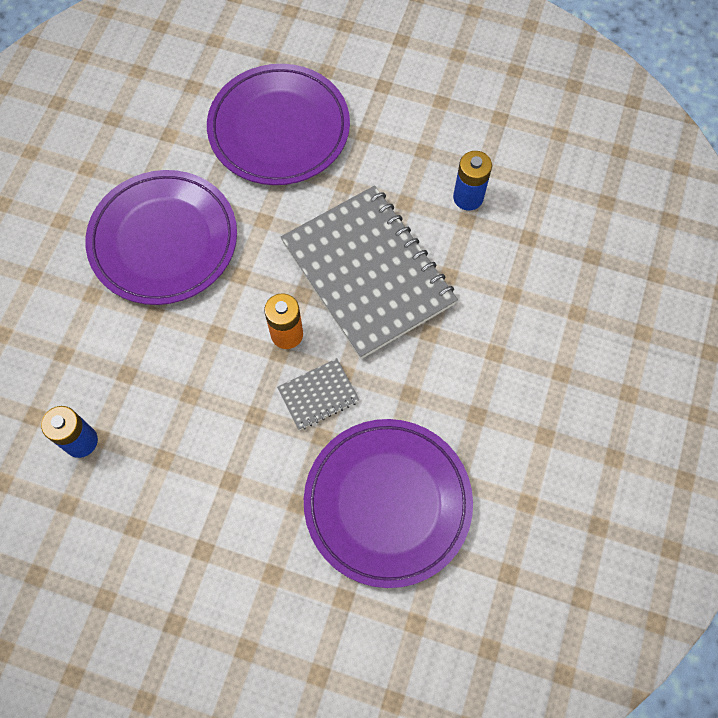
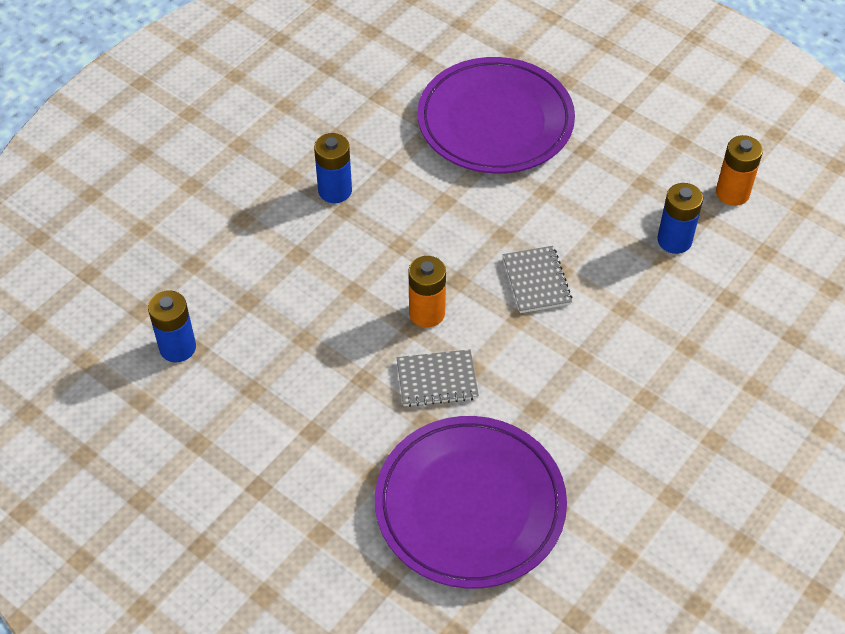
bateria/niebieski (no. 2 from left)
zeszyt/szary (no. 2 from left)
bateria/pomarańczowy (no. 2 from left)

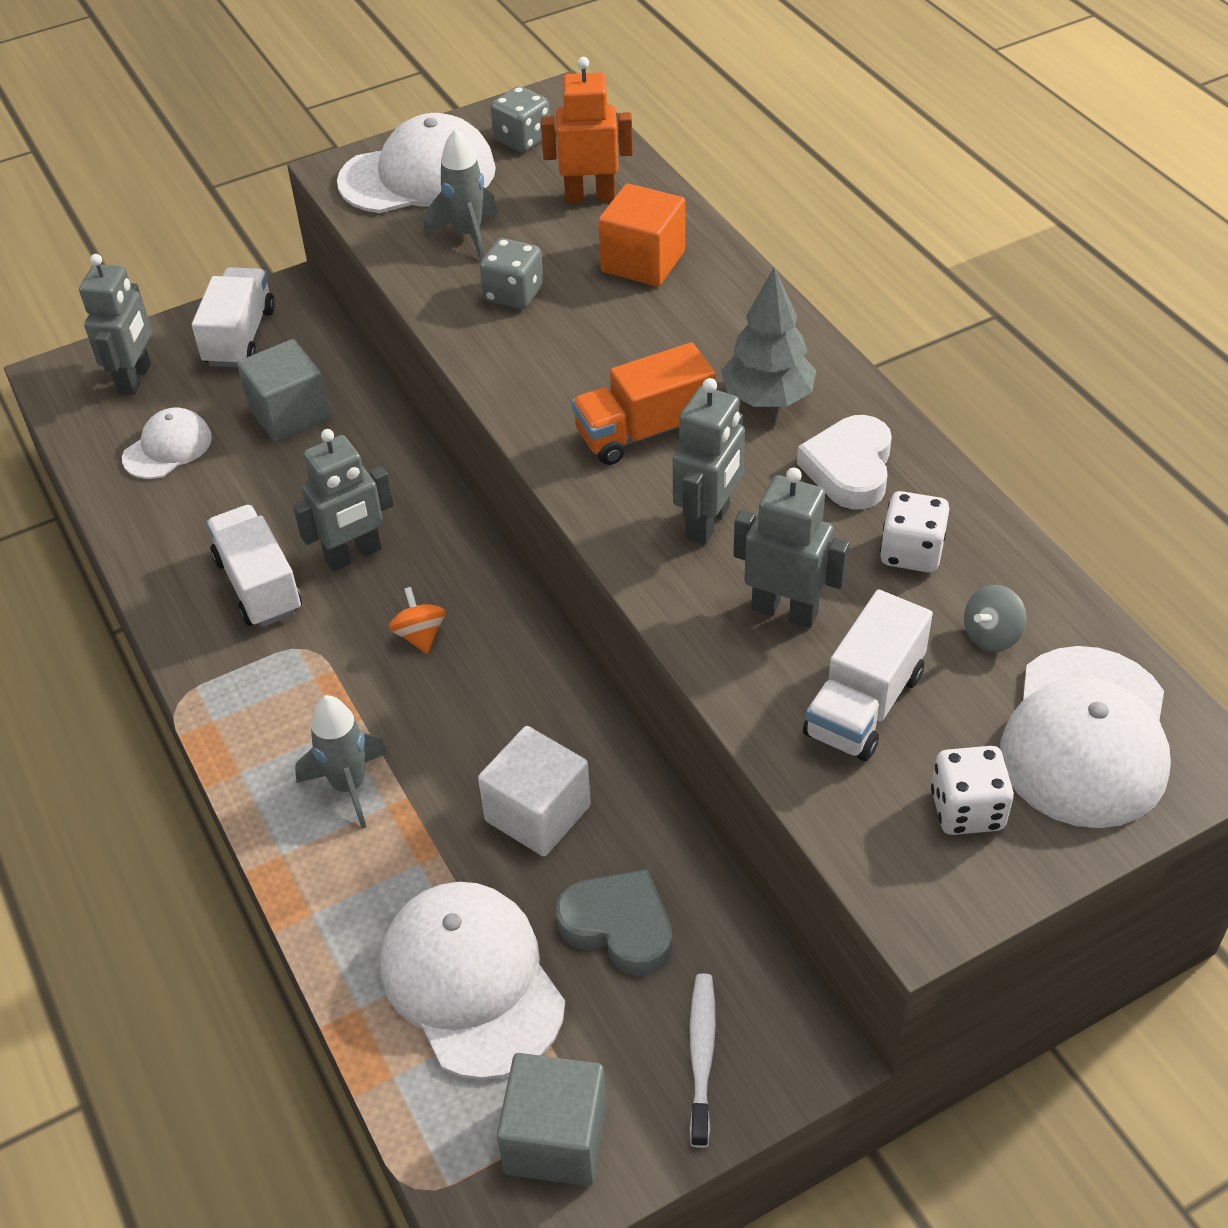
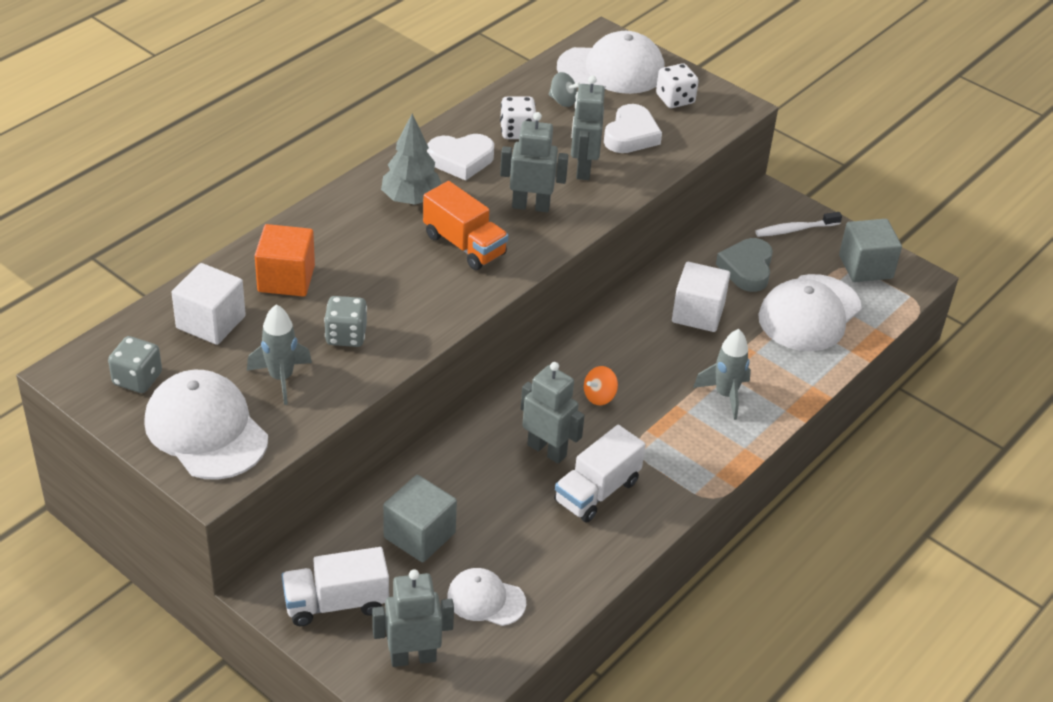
sześcian/biały (no. 1 from left)
serce/biały (no. 2 from left)

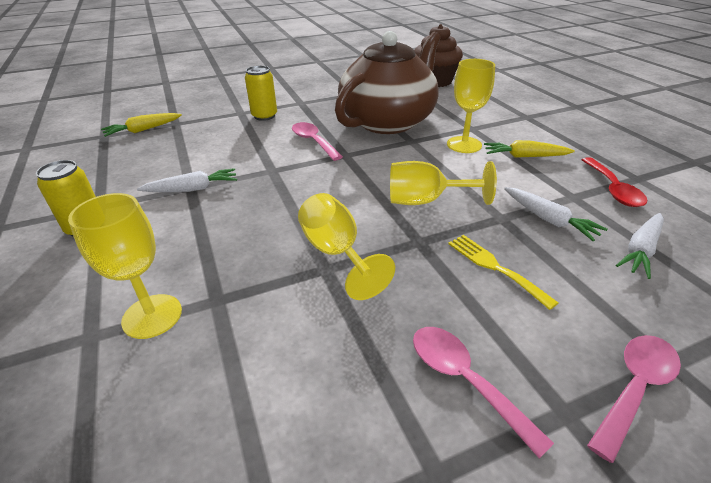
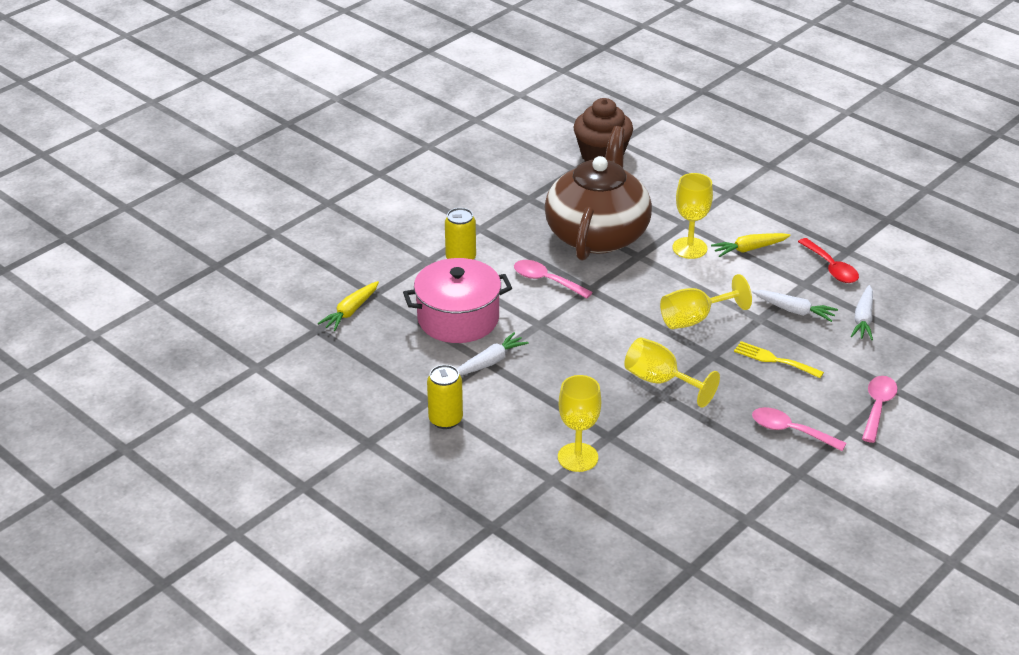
garnek/różowy

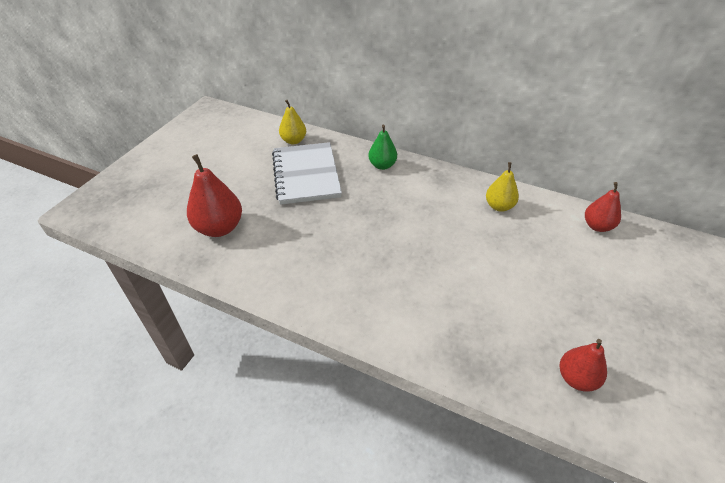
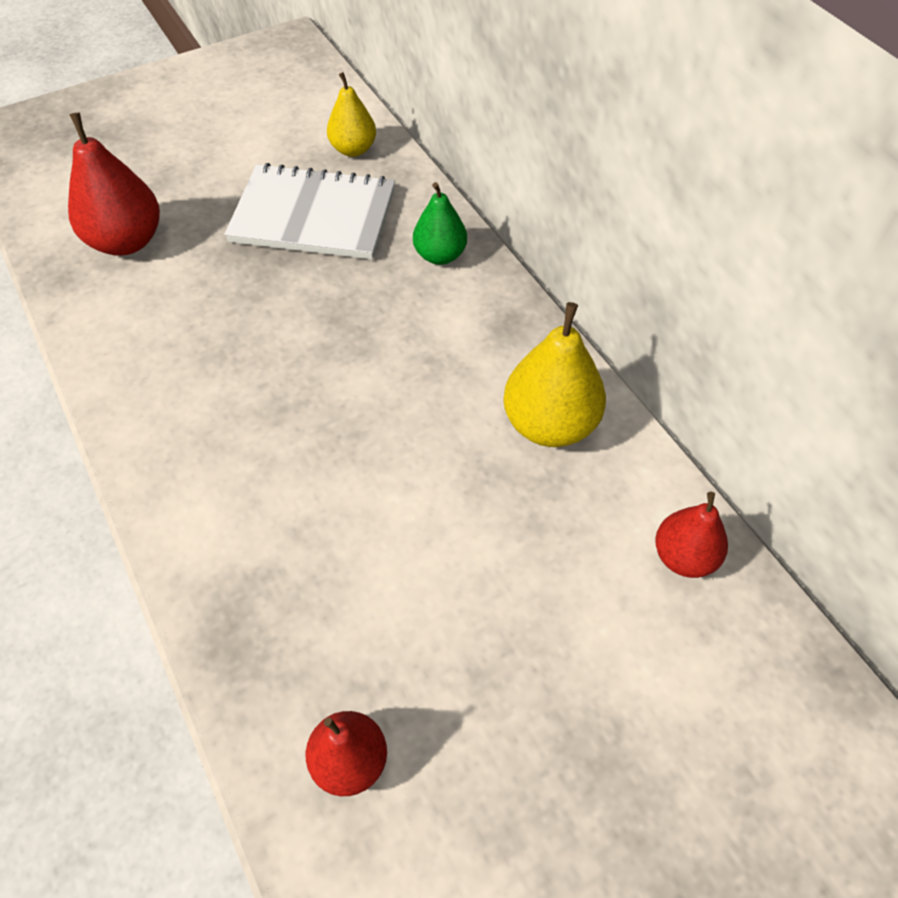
zeszyt/biały
gruszka/żółty (no. 2 from left)

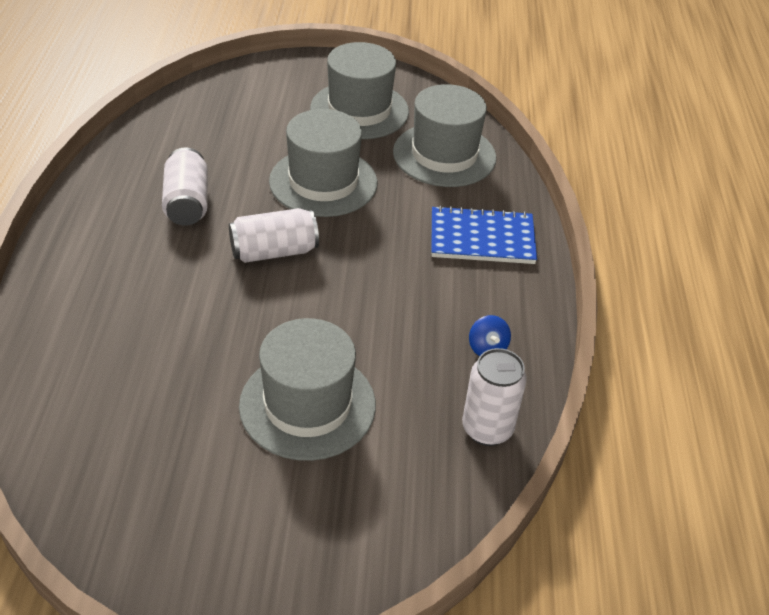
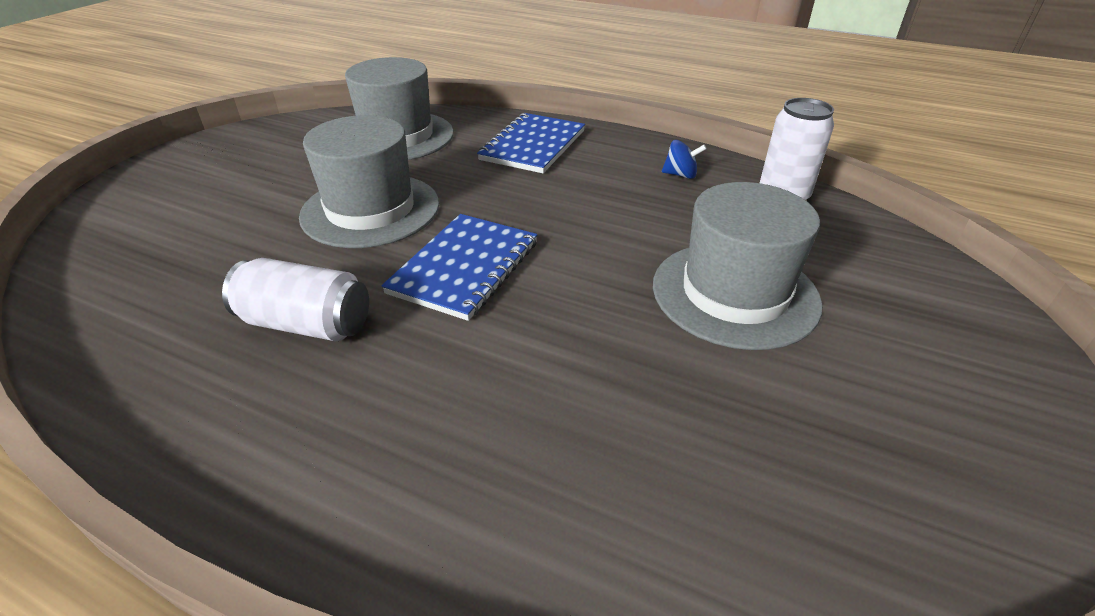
kapelusz/szary (no. 3 from left in the first image)
zeszyt/niebieski (no. 1 from left)

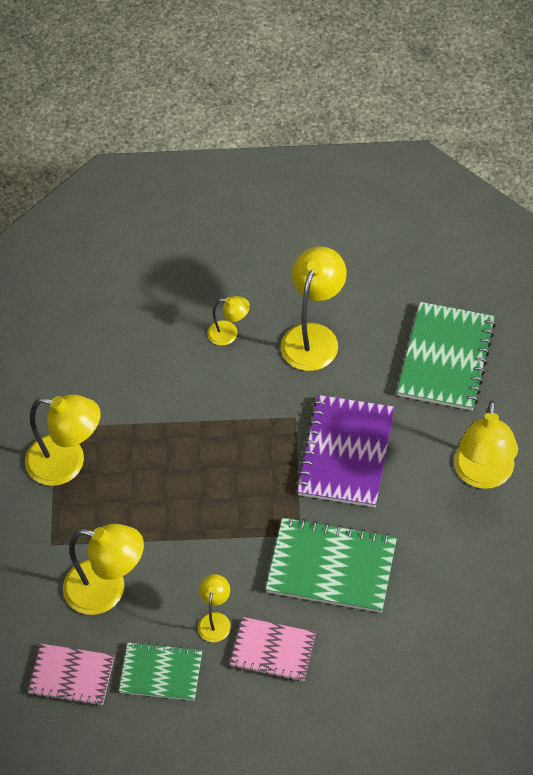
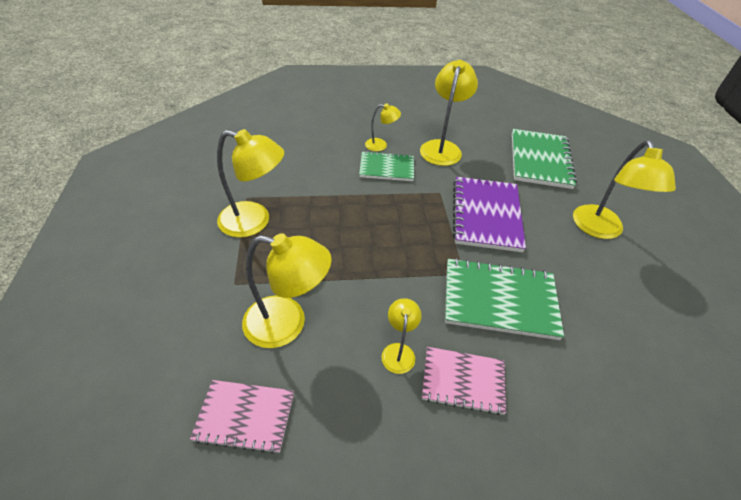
zeszyt/zielony (no. 1 from left)

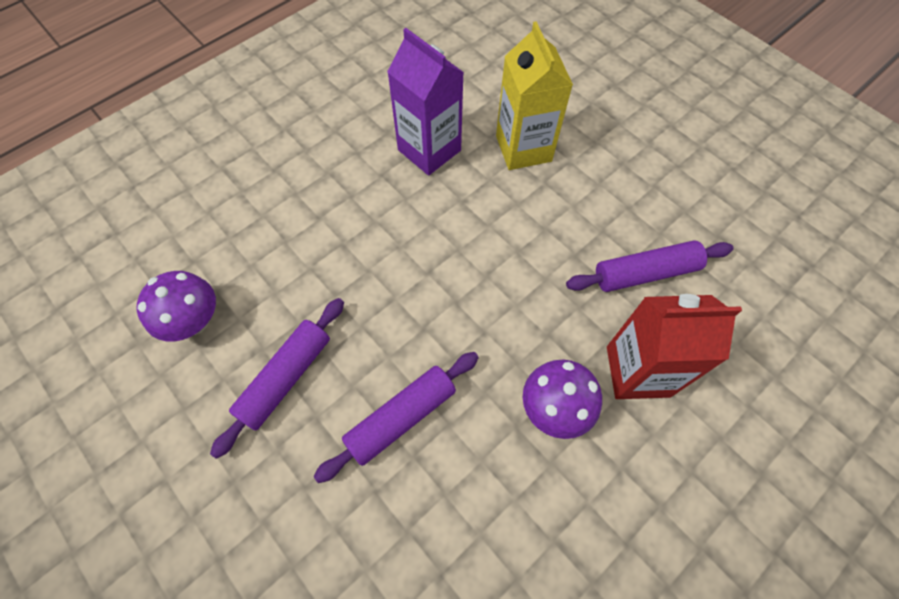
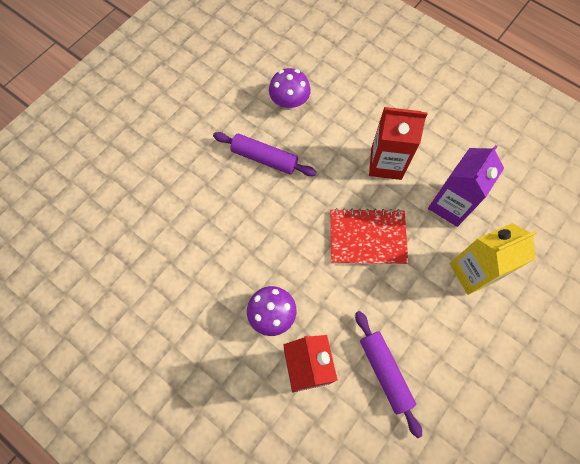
wałek do ciasta/fioletowy (no. 2 from left in the first image)
karton mleka/czerwony (no. 2 from left)
zeszyt/czerwony

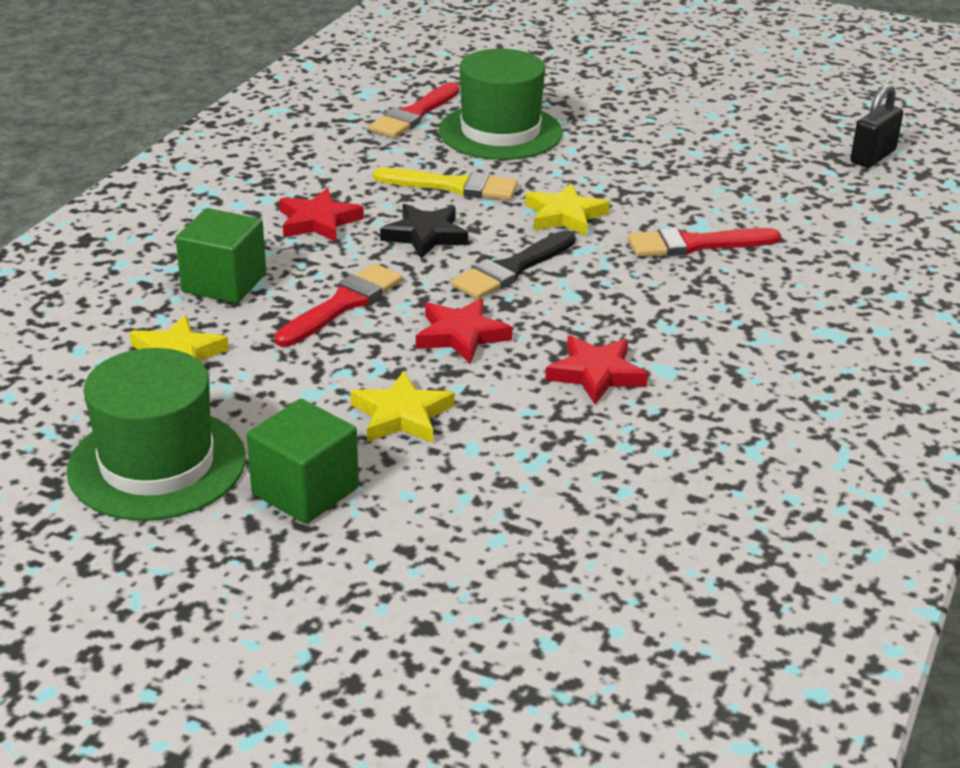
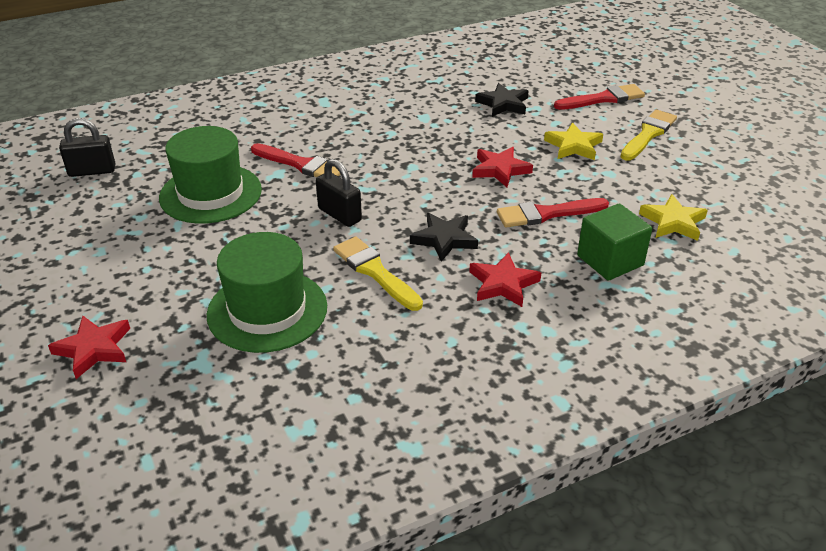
pędzel/czerwony (no. 3 from left)
kłódka/czarny (no. 2 from left)
pędzel/czarny
gwiazda/czerwony (no. 1 from left)
kapelusz/zielony (no. 1 from left)
pędzel/żółty (no. 2 from left)
gwiazda/czarny (no. 2 from left)

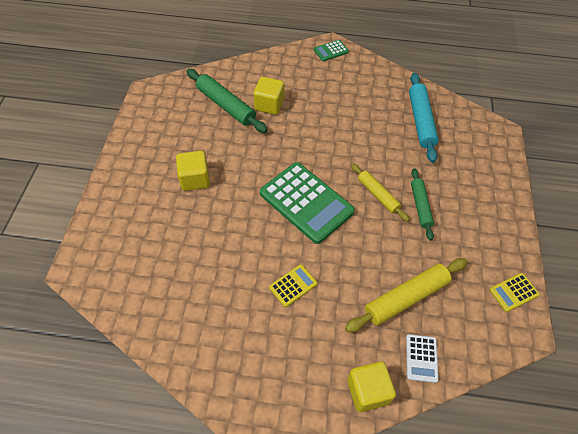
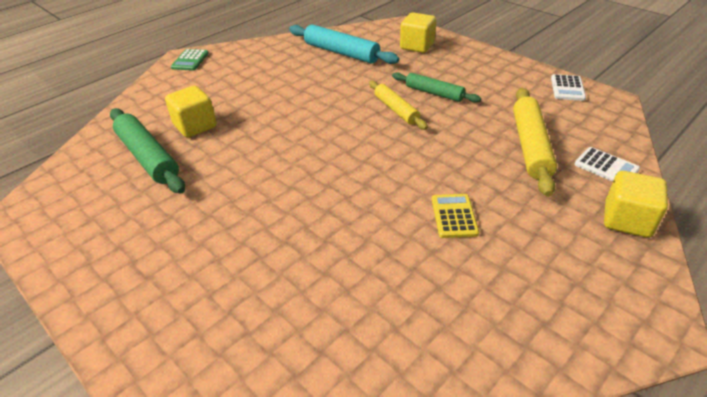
wałek do ciasta/zielony (no. 1 from left)
sześcian/żółty (no. 2 from left)
kalkulator/zielony (no. 1 from left in the first image)
wałek do ciasta/żółty (no. 1 from left)
kalkulator/biały (no. 1 from left)

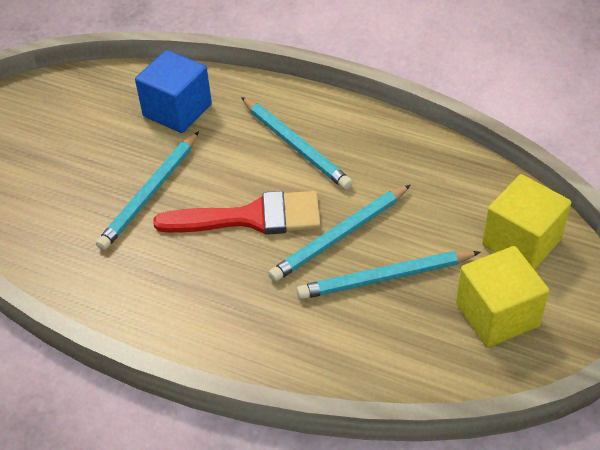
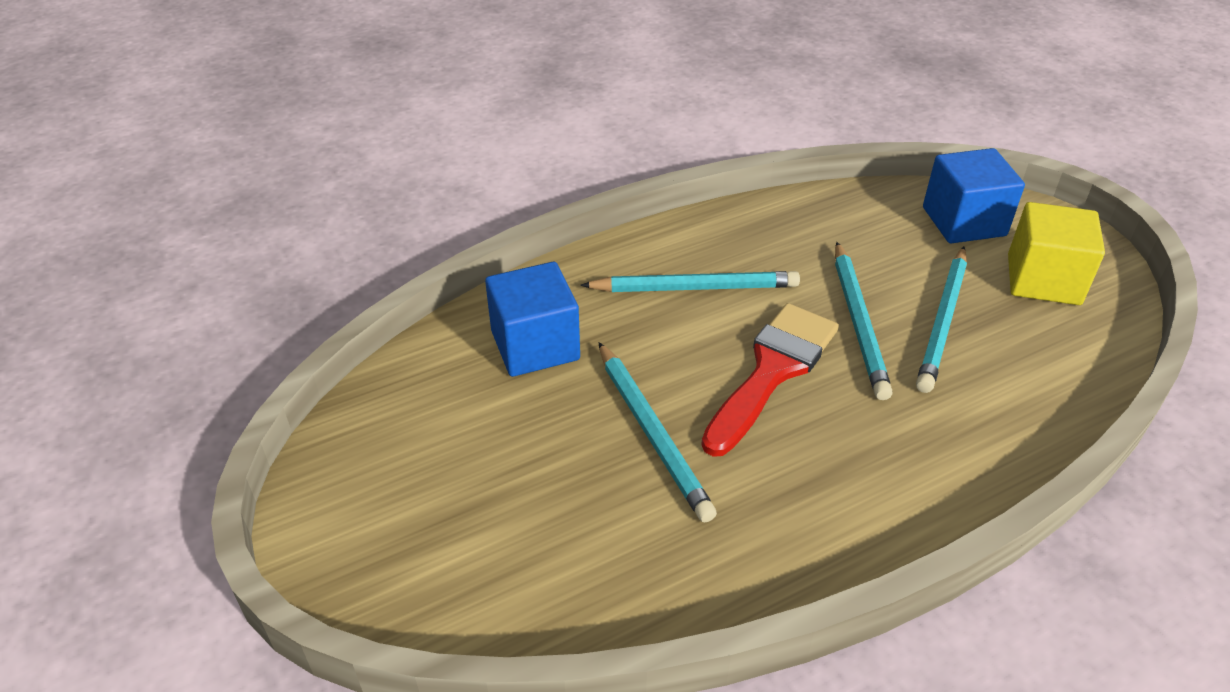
sześcian/niebieski (no. 2 from left)

